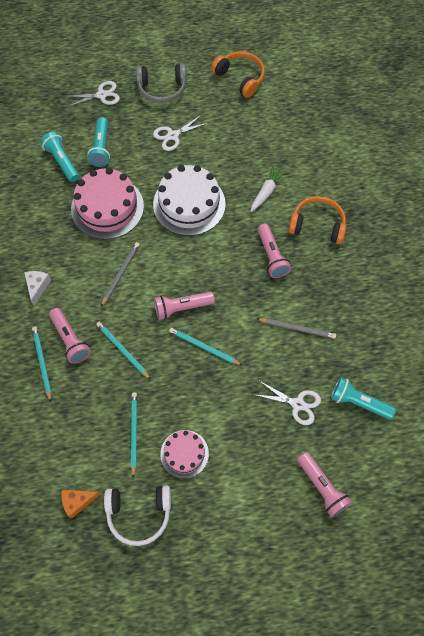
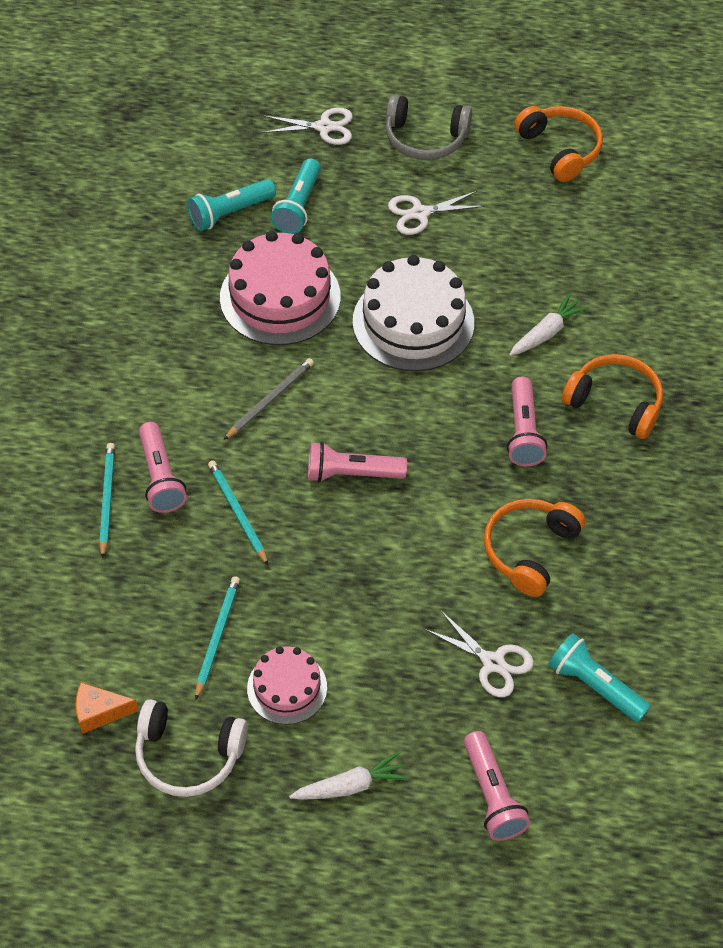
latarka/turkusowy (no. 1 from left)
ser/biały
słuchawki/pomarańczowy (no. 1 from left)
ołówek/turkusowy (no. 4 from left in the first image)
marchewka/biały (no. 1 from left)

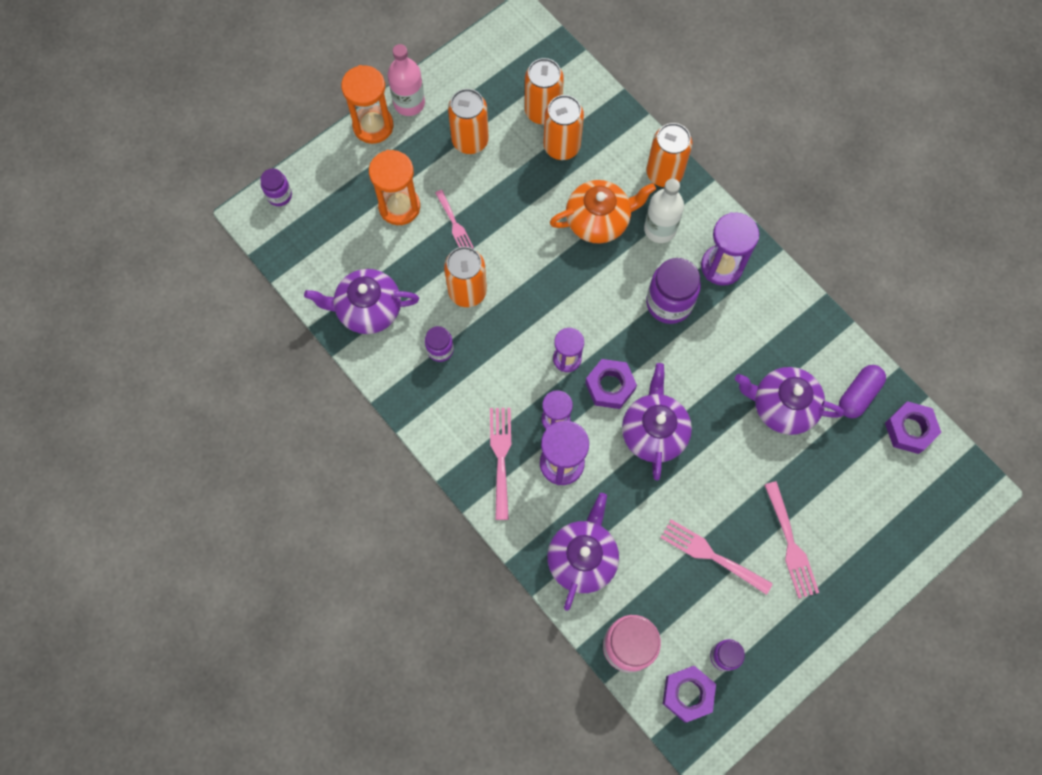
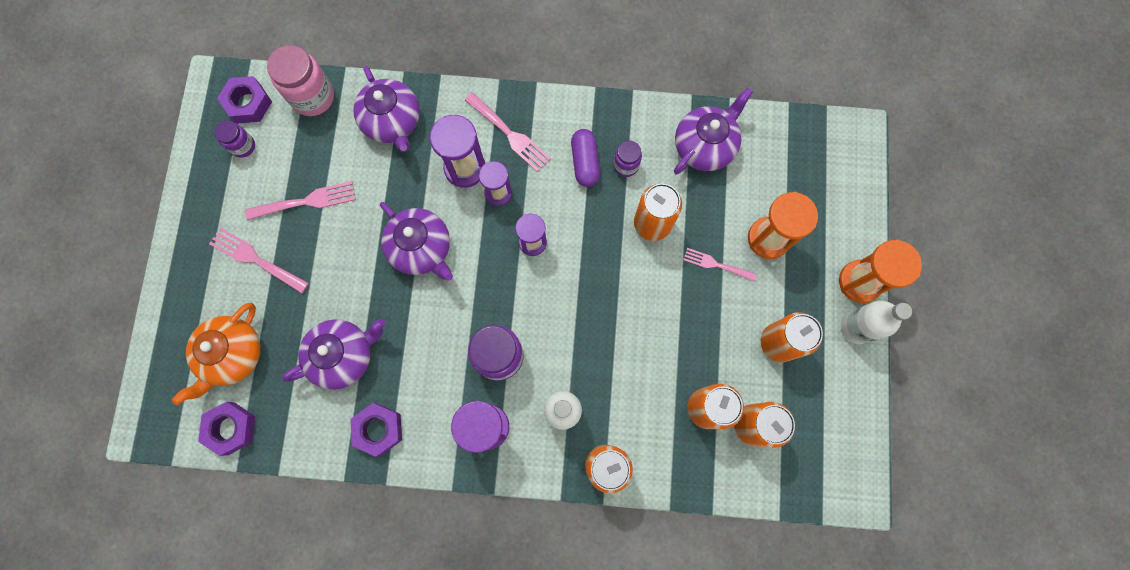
butelka/biały (no. 2 from left)
słoik/fioletowy (no. 1 from left in the first image)
imbryk/pomarańczowy
nakrętka/fioletowy (no. 3 from left)
kapsułka/fioletowy

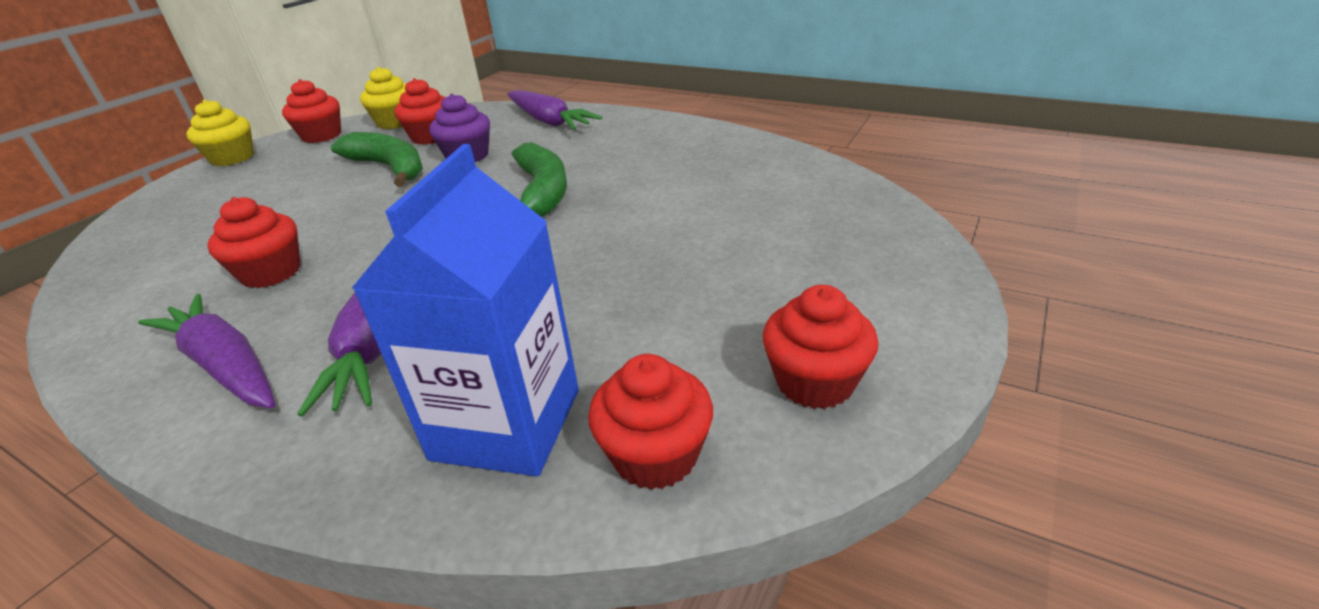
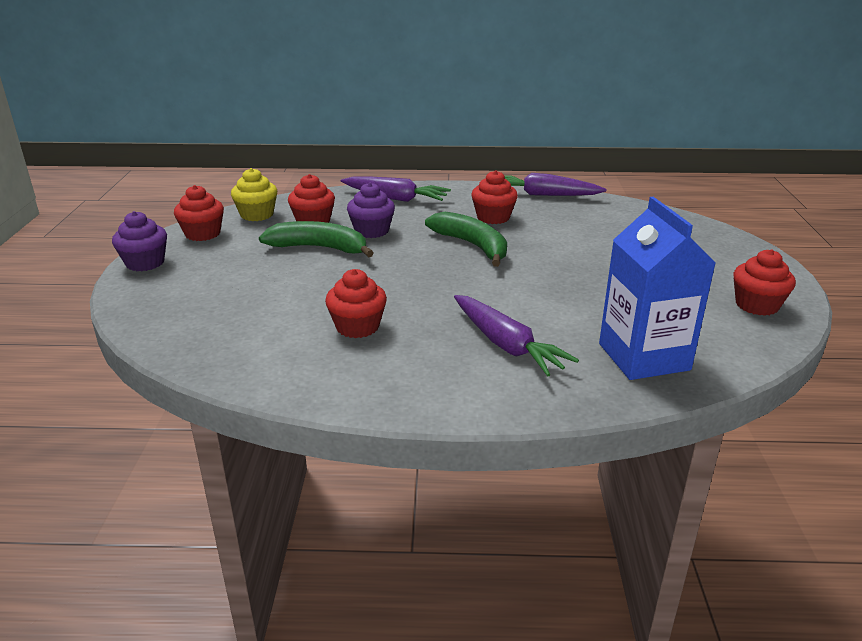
muffinka/fioletowy (no. 1 from left)
marchewka/fioletowy (no. 3 from left)
muffinka/czerwony (no. 4 from left)

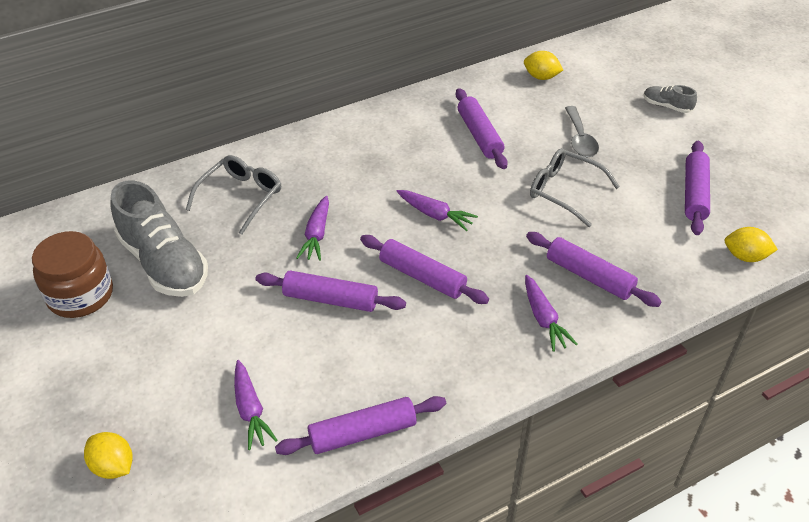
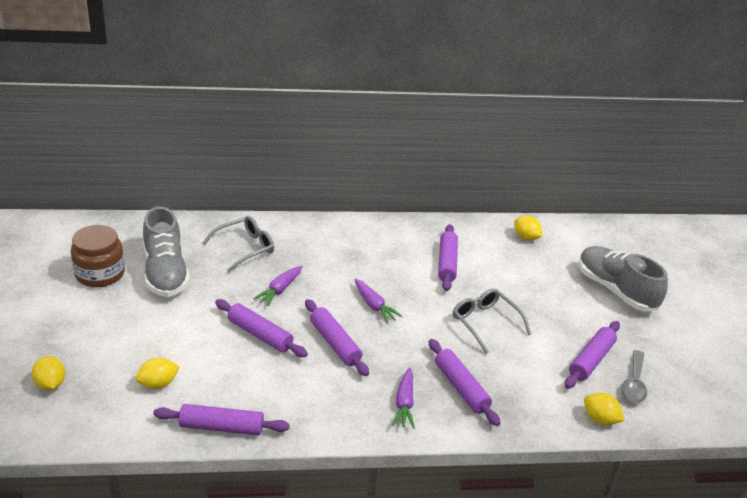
but/szary (no. 2 from left)
łyżka/szary
cytryna/żółty (no. 2 from left)

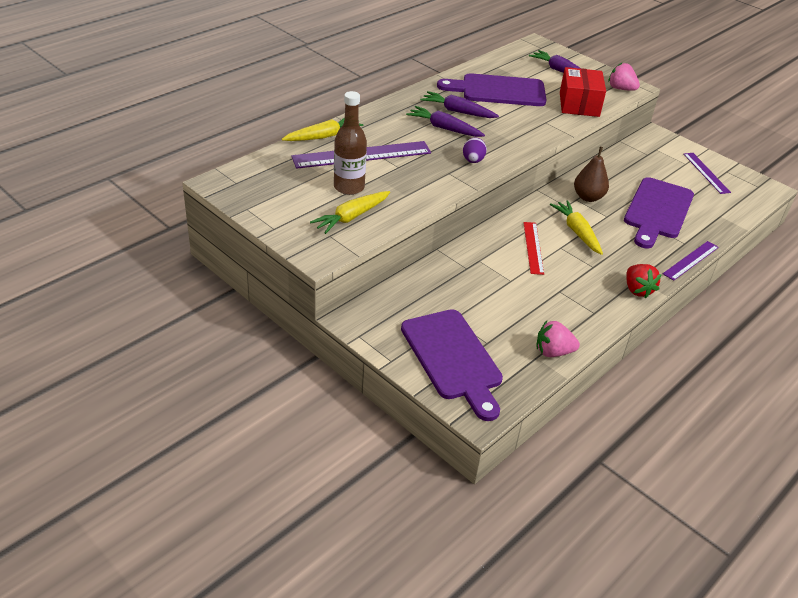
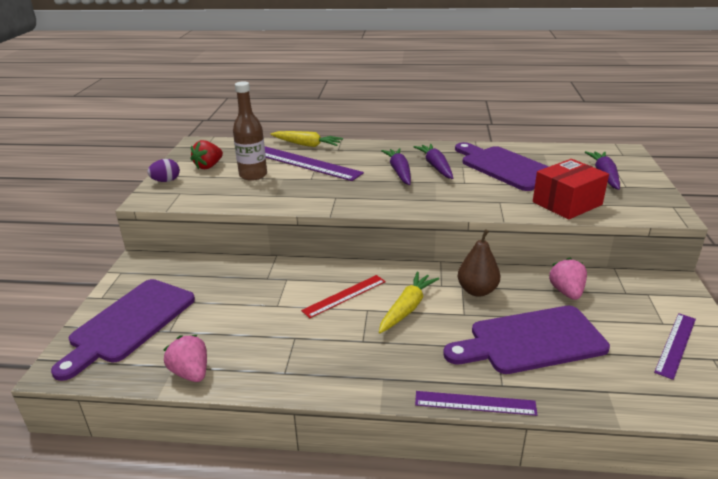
truskawka/różowy (no. 2 from left)
jajko/fioletowy
marchewka/żółty (no. 2 from left in the first image)
truskawka/czerwony

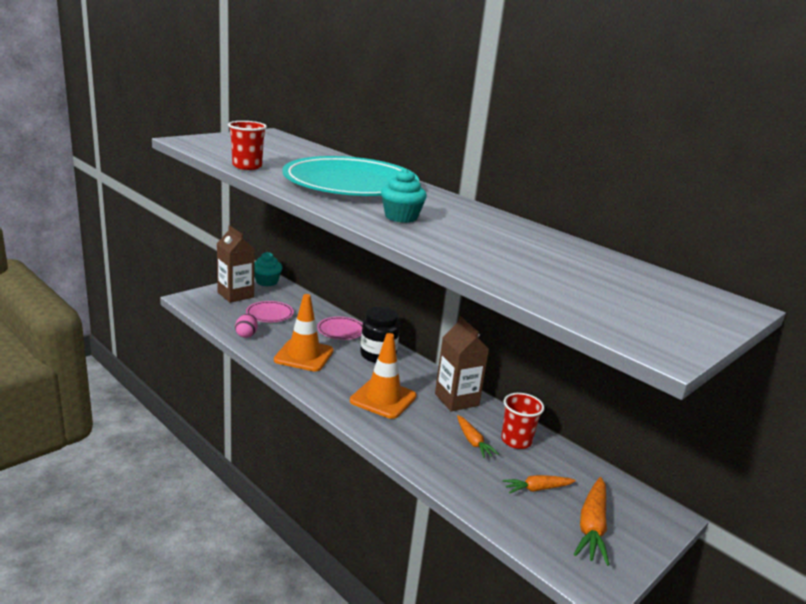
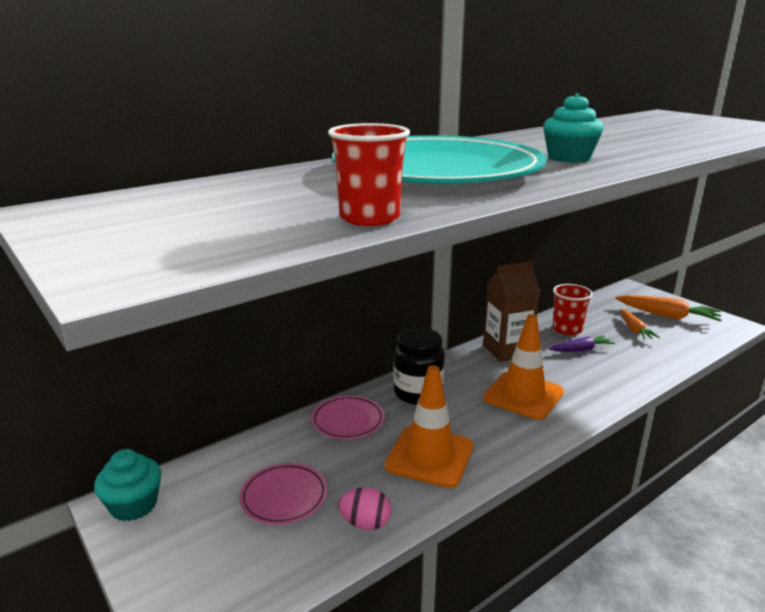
karton mleka/brązowy (no. 1 from left in the first image)
marchewka/fioletowy

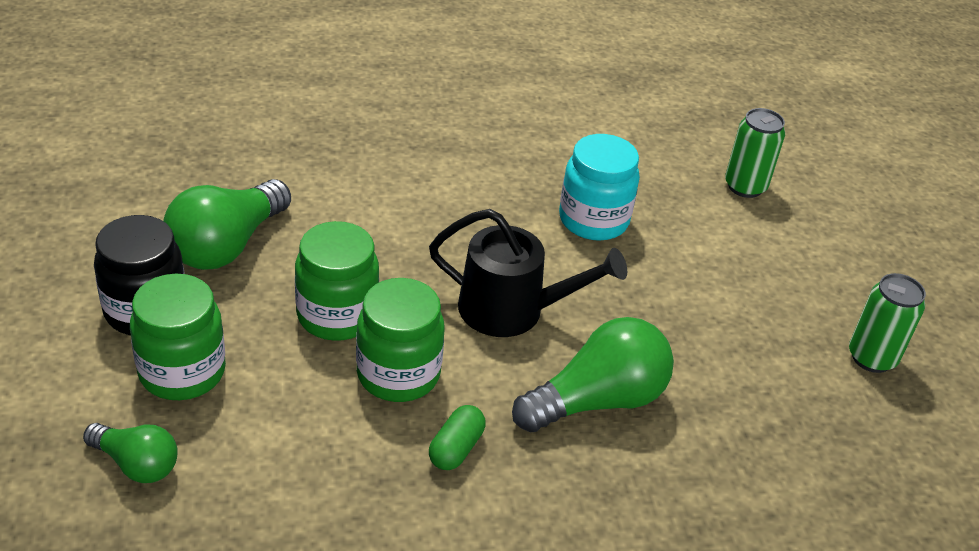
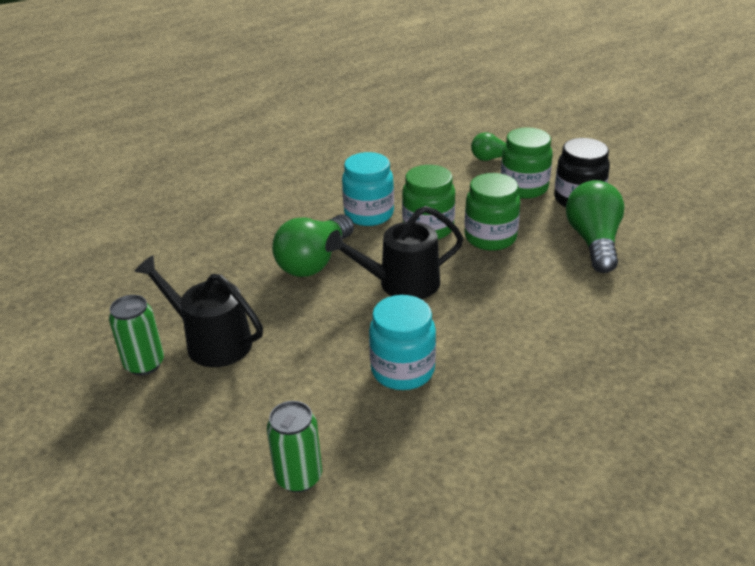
słoik/turkusowy (no. 1 from left)
konewka/czarny (no. 1 from left)

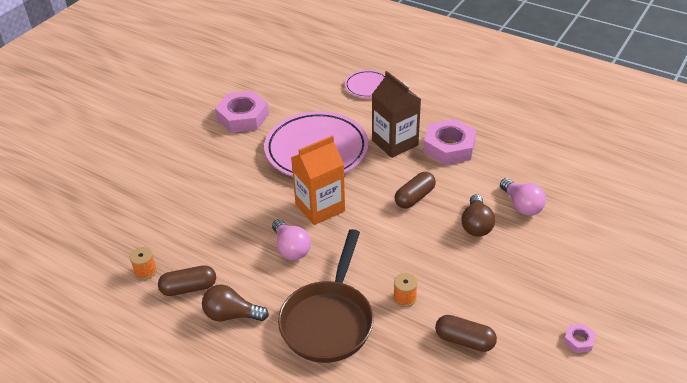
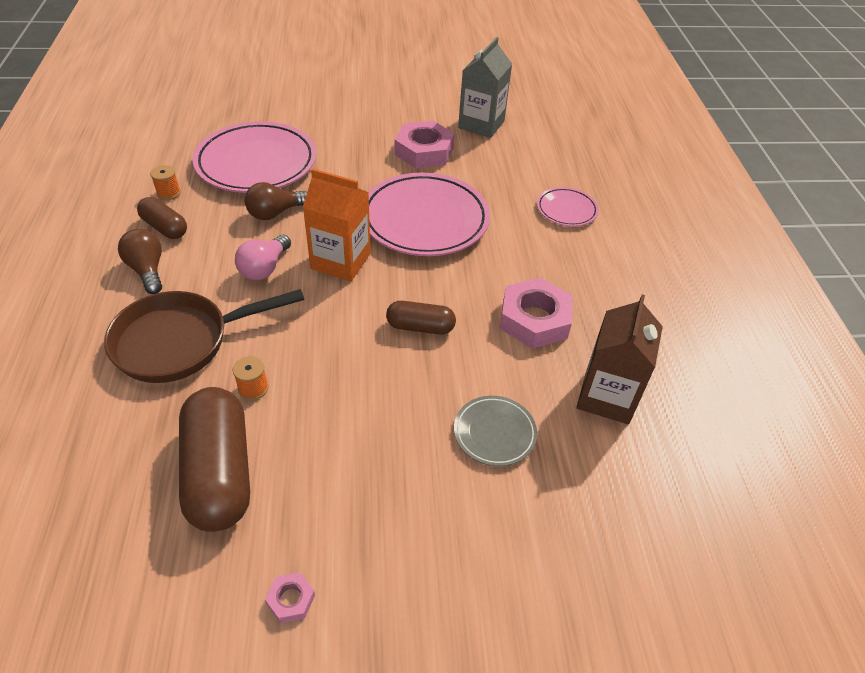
karton mleka/brązowy
talerz/szary
żarówka/brązowy (no. 2 from left)
kapsułka/brązowy (no. 2 from left)
karton mleka/szary
talerz/różowy (no. 1 from left)

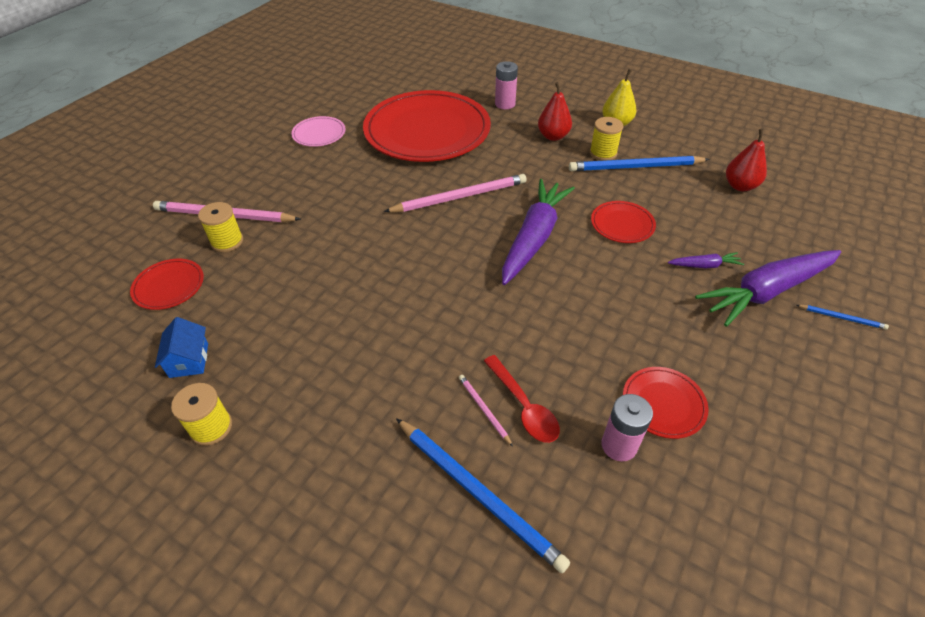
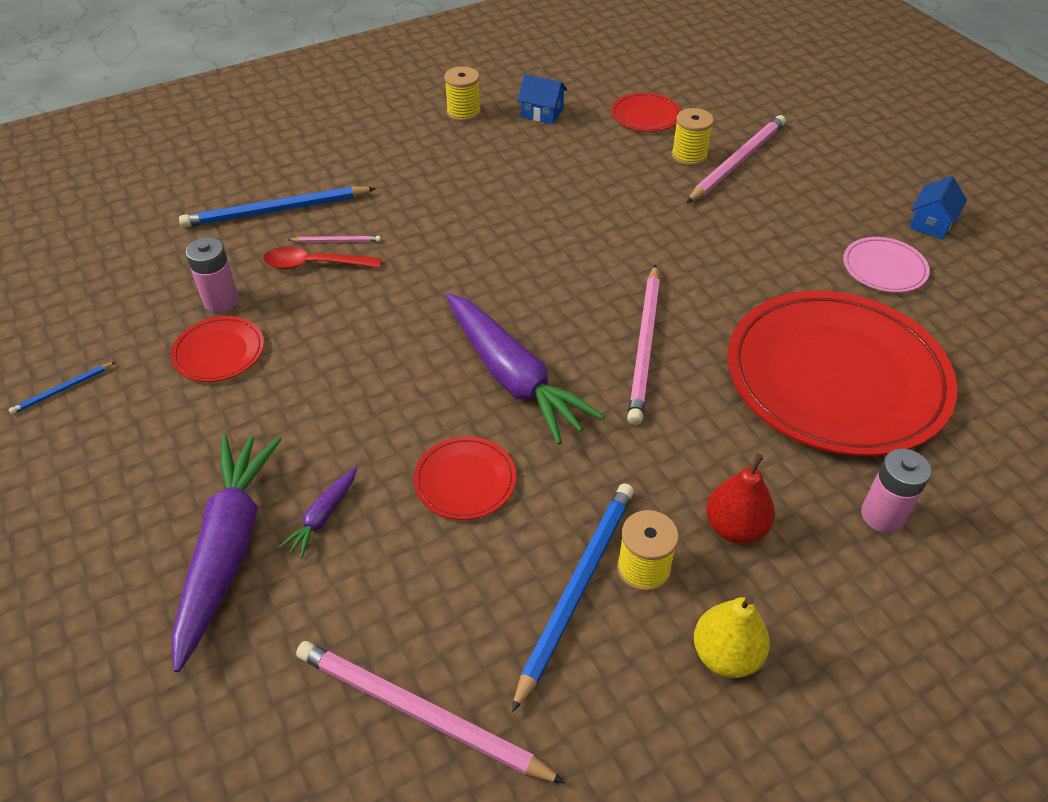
ołówek/różowy (no. 2 from left)
ołówek/niebieski (no. 1 from left)
domek/niebieski (no. 2 from left)

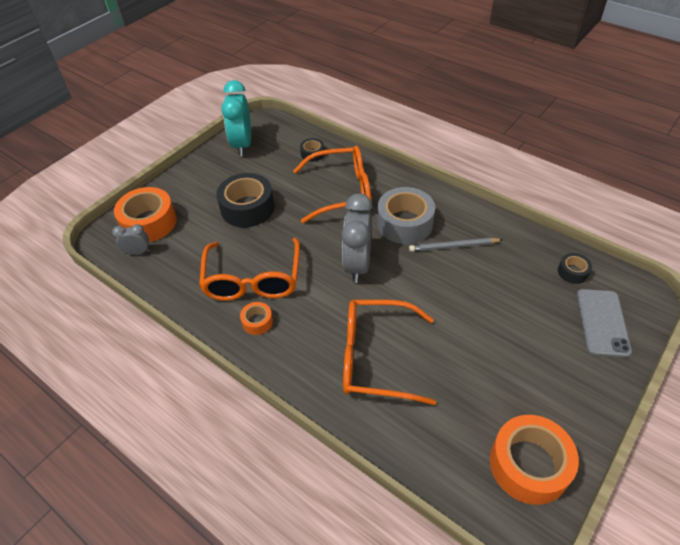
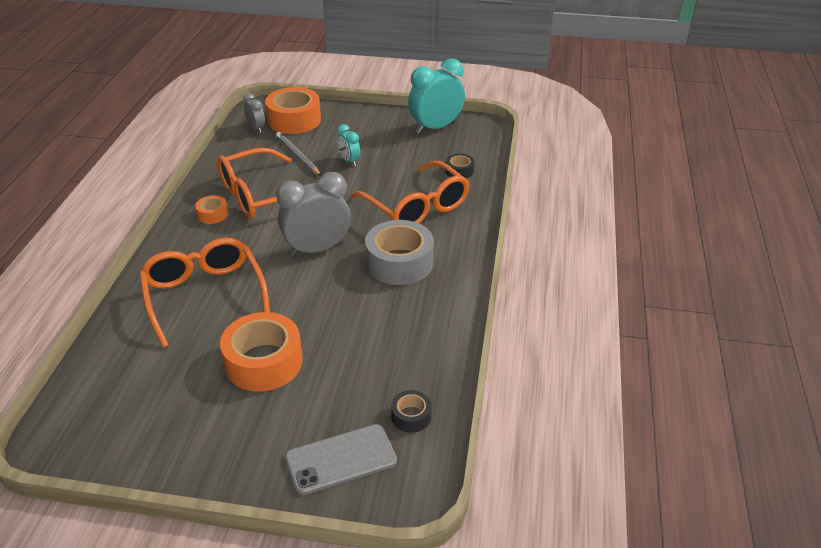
budzik/turkusowy (no. 1 from left)
ołówek/szary
taśma klejąca/pomarańczowy (no. 2 from left)

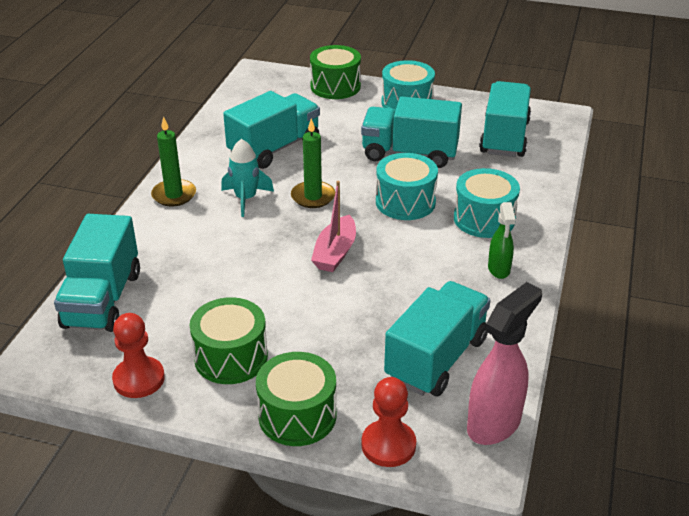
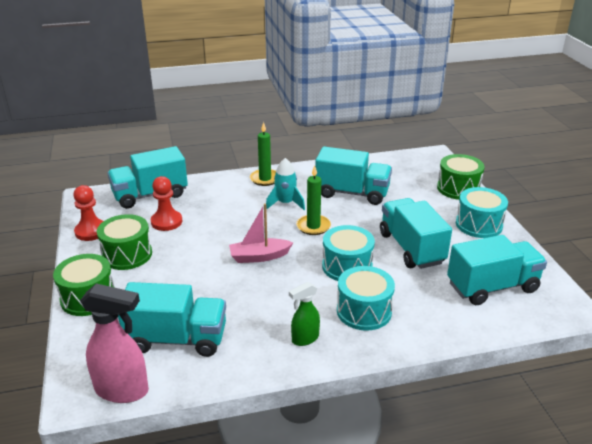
pionek/czerwony (no. 2 from left)

